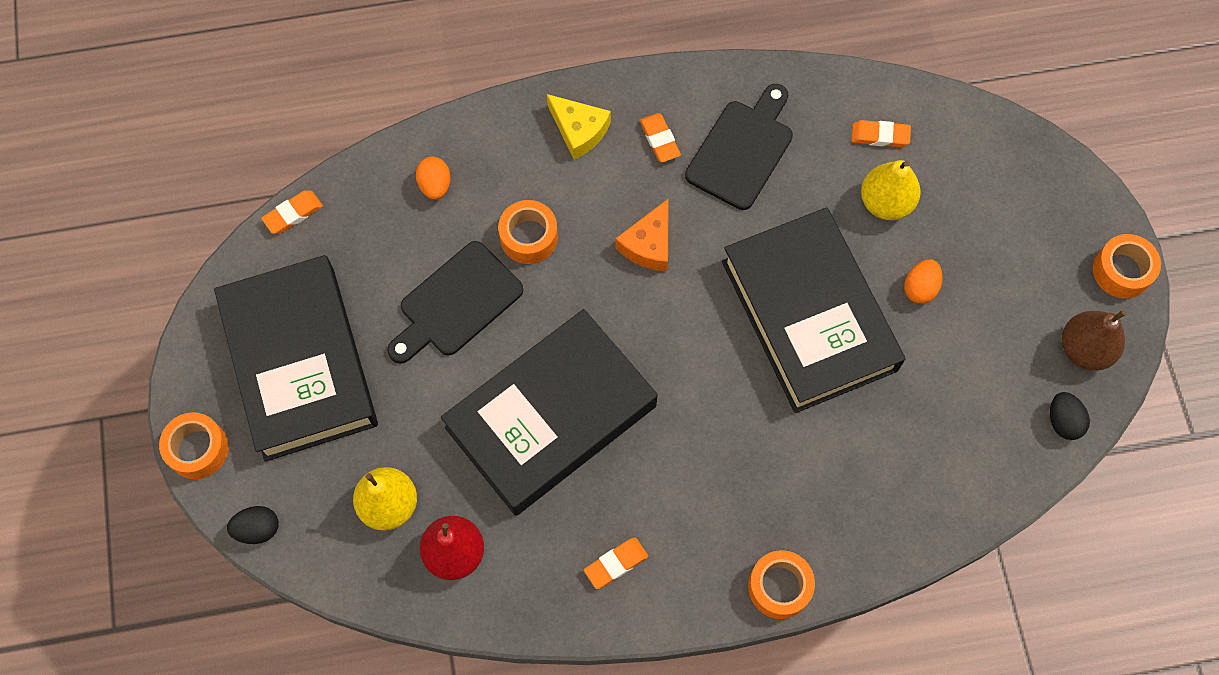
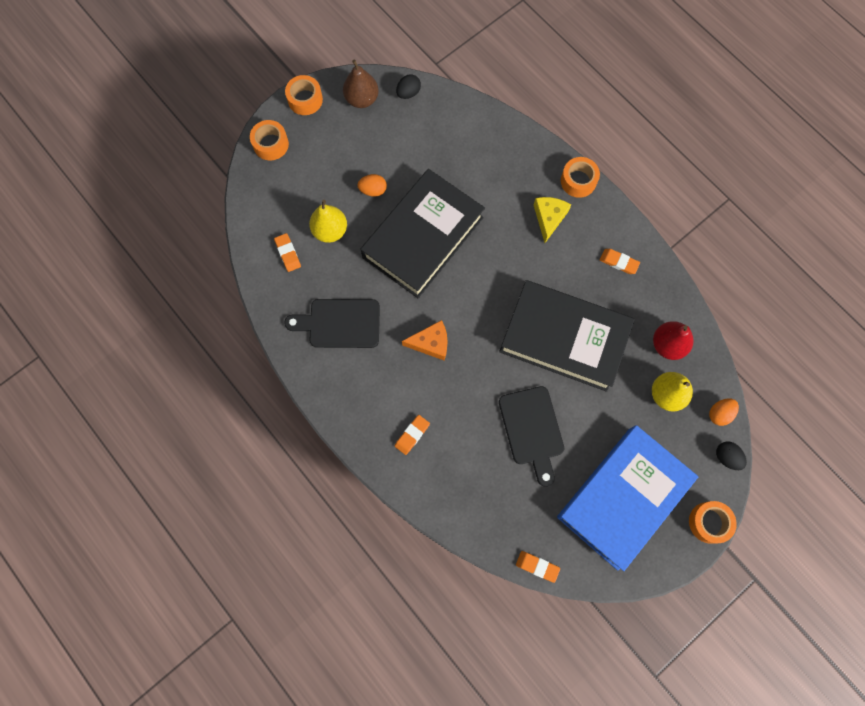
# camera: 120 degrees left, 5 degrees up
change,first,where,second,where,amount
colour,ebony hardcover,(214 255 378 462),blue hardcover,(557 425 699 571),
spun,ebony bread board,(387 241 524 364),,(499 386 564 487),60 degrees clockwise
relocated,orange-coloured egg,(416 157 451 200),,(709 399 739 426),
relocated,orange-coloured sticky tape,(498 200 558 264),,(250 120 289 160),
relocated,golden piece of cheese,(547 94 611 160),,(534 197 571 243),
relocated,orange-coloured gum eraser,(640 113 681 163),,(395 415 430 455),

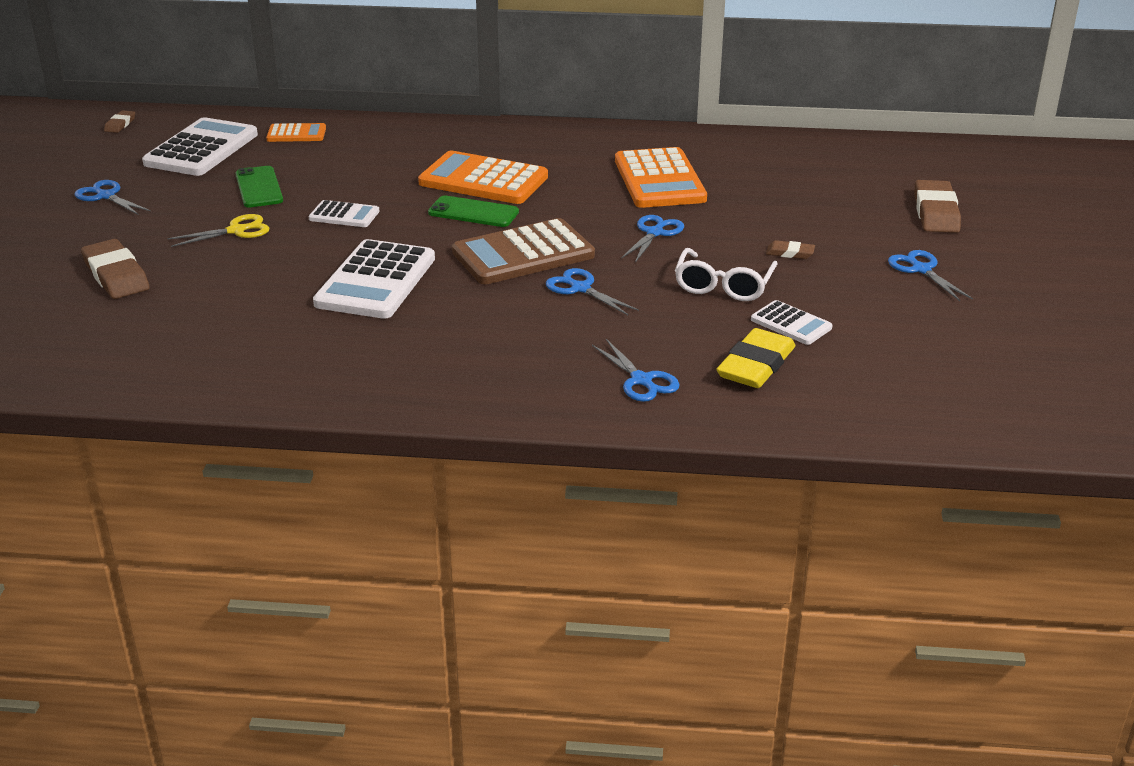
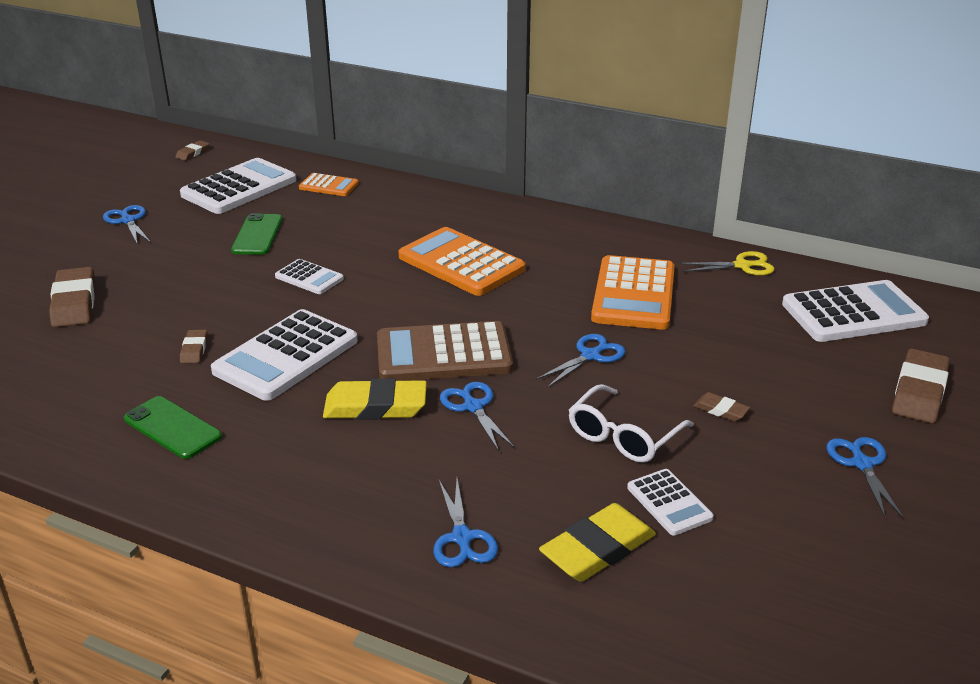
# camera: 20 degrees right, 0 degrees up
change,first,where,second,where,amount
relocated,golden shears,(167 214 270 247),,(679 251 774 276),
relocated,emerald phone,(428 196 519 227),,(124 396 222 459),
appeared,,,russet gum eraser,(180 330 208 363),
appeared,,,golden gum eraser,(323 379 427 420),
appeared,,,white pocket calculator,(782 280 929 342),

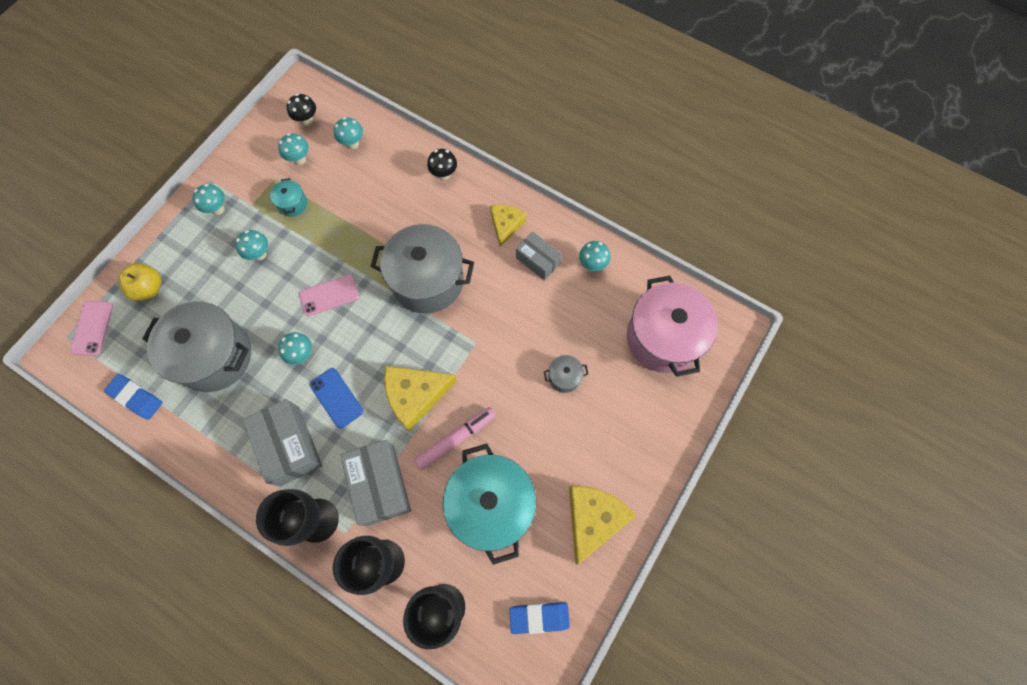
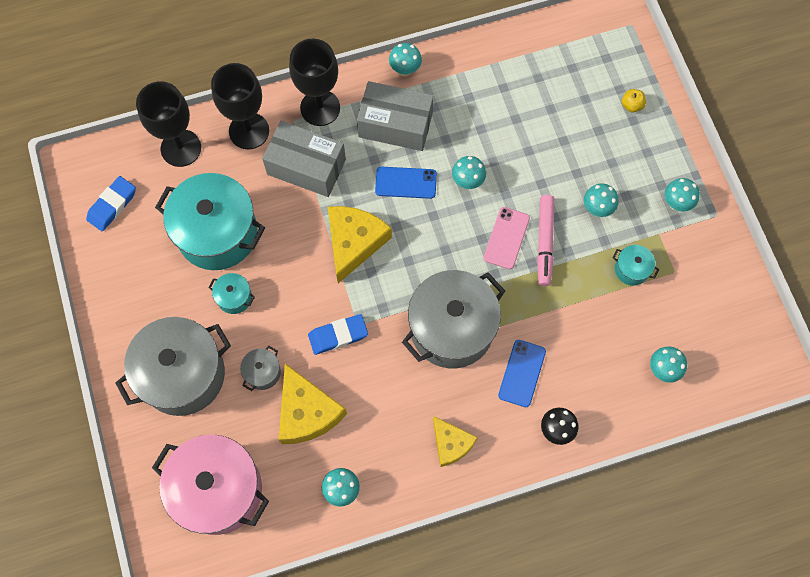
# camera: 130 degrees right, 0 degrees up
change,first,where,second,where,amount
missing,rose-pink phone,(70 301 113 356),,,
relocated,blue gum eraser,(104 374 163 420),,(308 314 368 355),
size,golden apple,(118 263 162 300),,(622 89 646 113),x0.60
relocated,ash-grey pot,(142 301 251 392),,(115 317 231 416),
relocated,turquoise fungus,(278 133 309 165),,(389 43 422 77),
missing,ebony fungus,(287 94 316 126),,,
relocated,rose-pink marker,(414 407 496 470),,(537 195 554 286),
missing,ash-grey package,(516 232 562 280),,,
relocated,golden piece of cheese,(569 486 636 565),,(279 363 347 444),
appeared,,,turquoise pot,(208 273 255 314),
appeared,,,blue phone,(498 340 546 407),

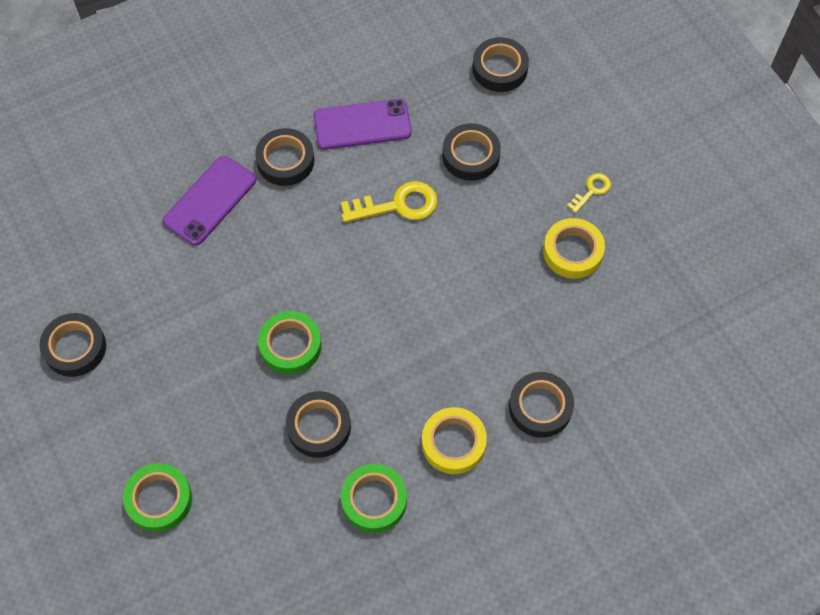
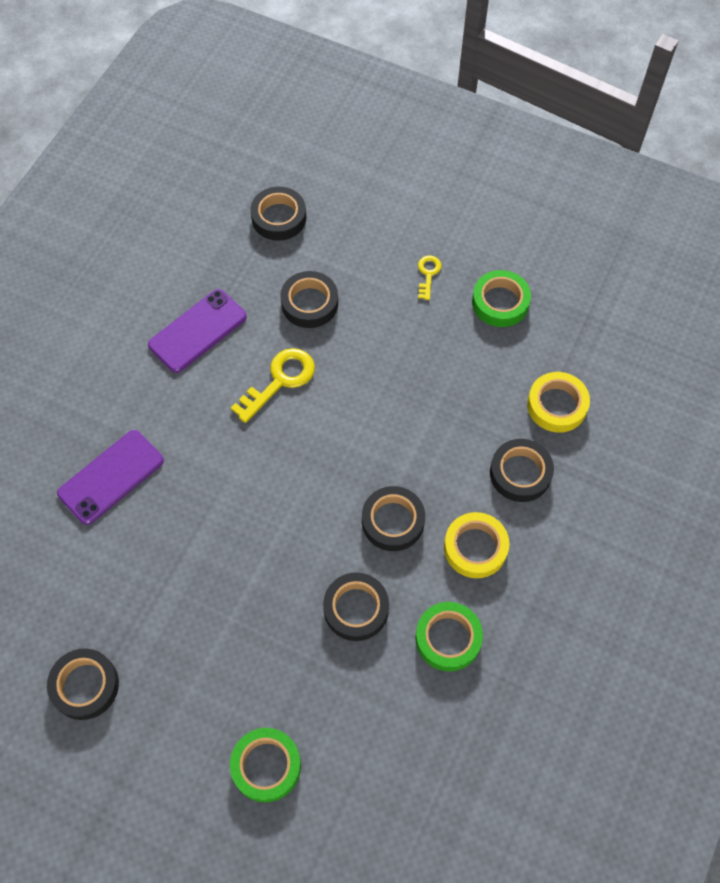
# camera: 35 degrees left, 0 degrees up
change,first,where,second,where,amount
spun,violet phone,(163 156 256 246),,(57 430 164 525),45 degrees clockwise
relocated,ebony sticky tape,(255 128 315 186),,(362 486 425 551),
relocated,emerald sticky tape,(258 311 322 375),,(472 270 531 327),
relocated,golden sticky tape,(543 218 605 279),,(527 372 590 433),

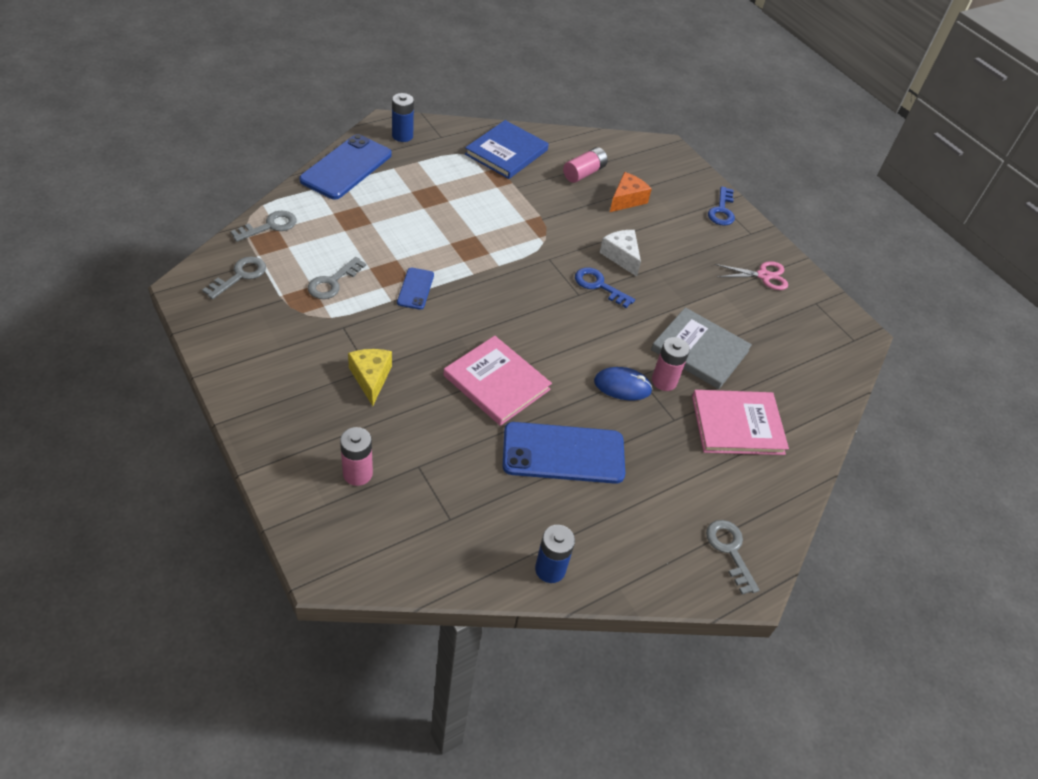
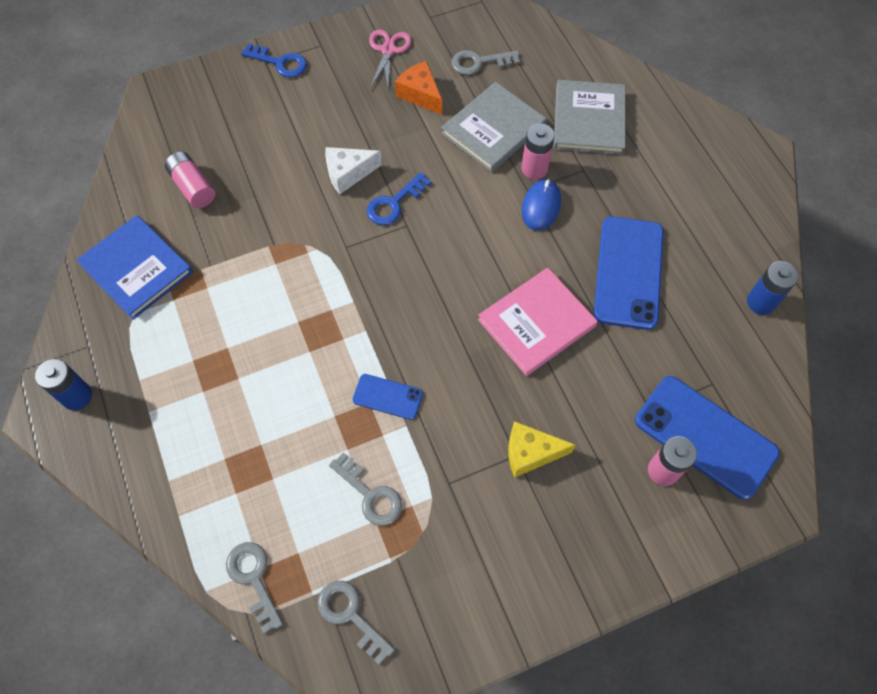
# camera: 75 degrees left, 15 degrees up
change,first,where,second,where,amount
relocated,blue phone,(299 134 392 199),,(635 376 780 500),
relocated,orange-coloured piece of cheese,(610 172 652 212),,(395 61 442 115),
colour,rose-pink hardcover,(692 390 789 455),ash-grey hardcover,(554 80 625 155),
relocated,ash-grey door key,(706 520 759 595),,(451 50 520 75),

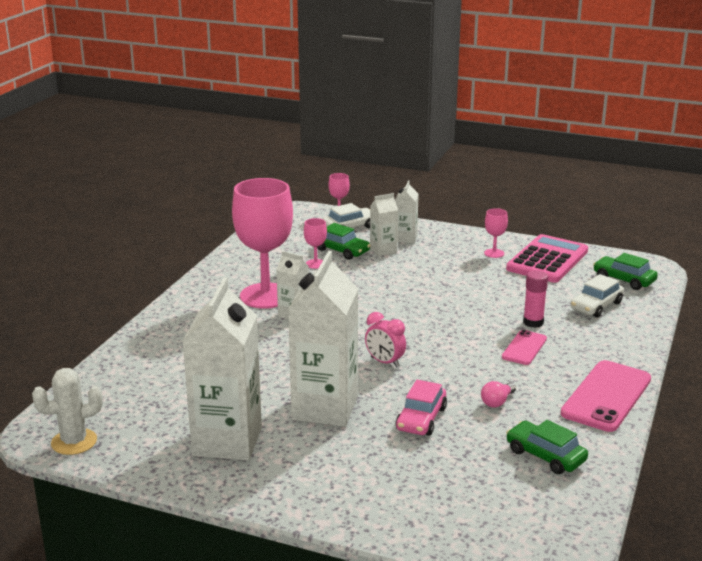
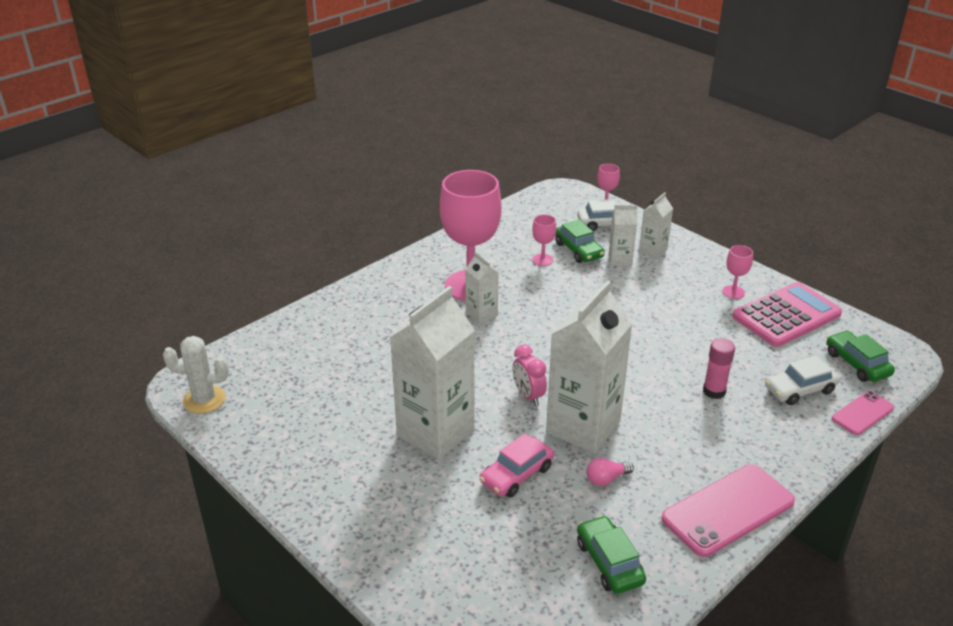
# camera: 25 degrees right, 10 degrees up
change,first,where,second,where,amount
relocated,white milk carton,(183 277 262 461),,(546 280 633 454),
relocated,rose-pink phone,(502 330 547 365),,(832 391 894 435),

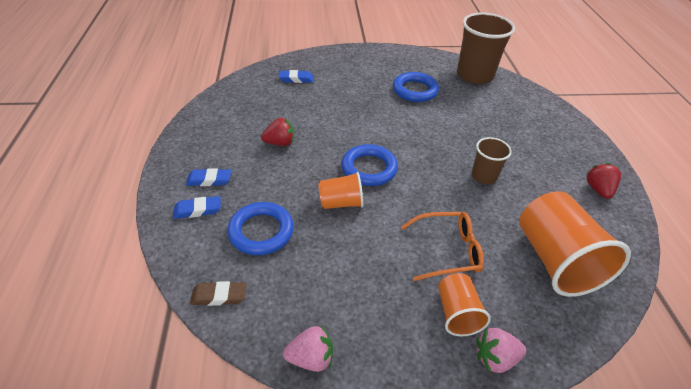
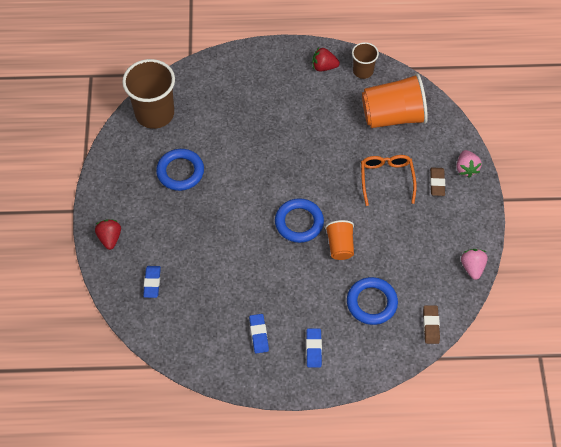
# camera: 85 degrees left, 15 degrees up
change,first,where,second,where,amount
relocated,blue gum eraser,(173 196 221 219),,(249 314 269 353),
relocated,scarlet berry,(261 118 294 146),,(95 219 121 250),
exchanged,orange-coloured cup,(438 273 491 336),russet gum eraser,(430 167 445 196),
relocated,russet cup,(471 137 512 184),,(352 42 379 79),

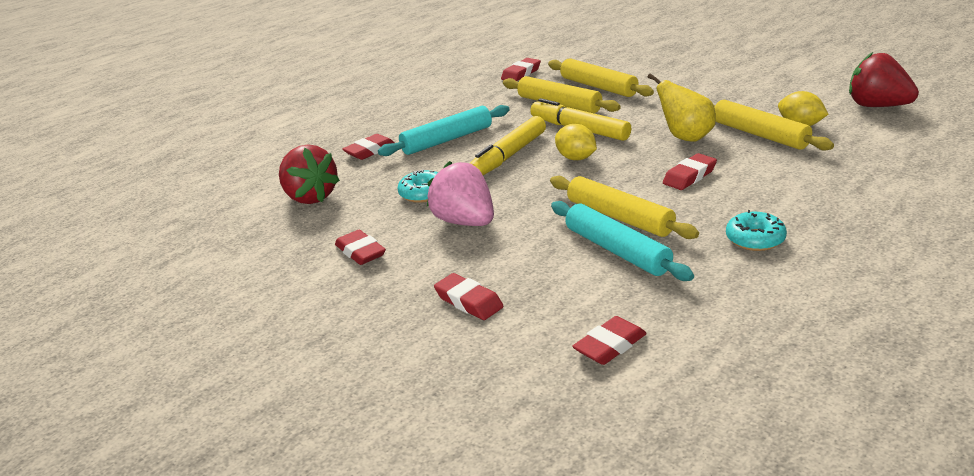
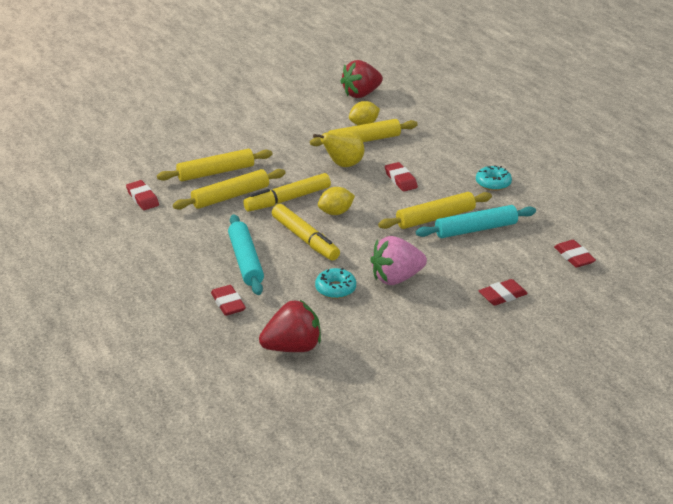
# camera: 75 degrees left, 5 degrees up
change,first,where,second,where,amount
missing,scarlet gum eraser,(335 230 386 265),,,

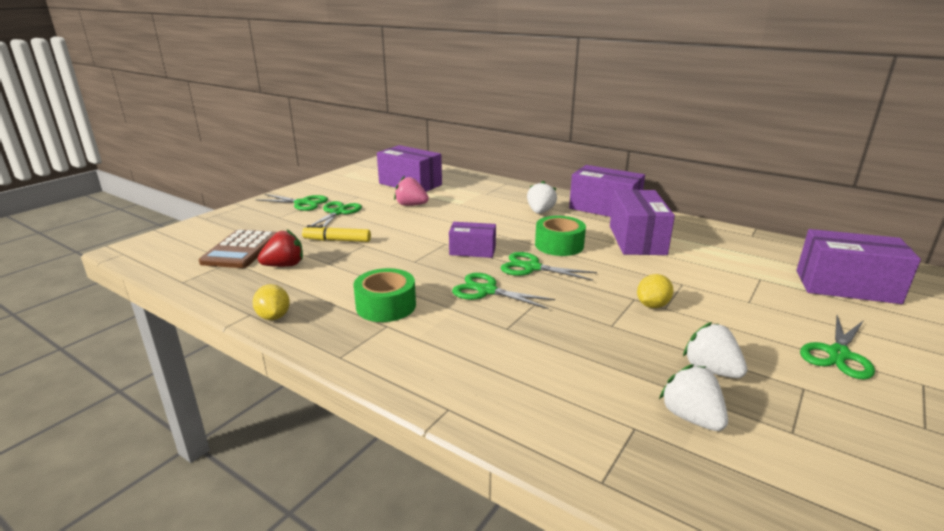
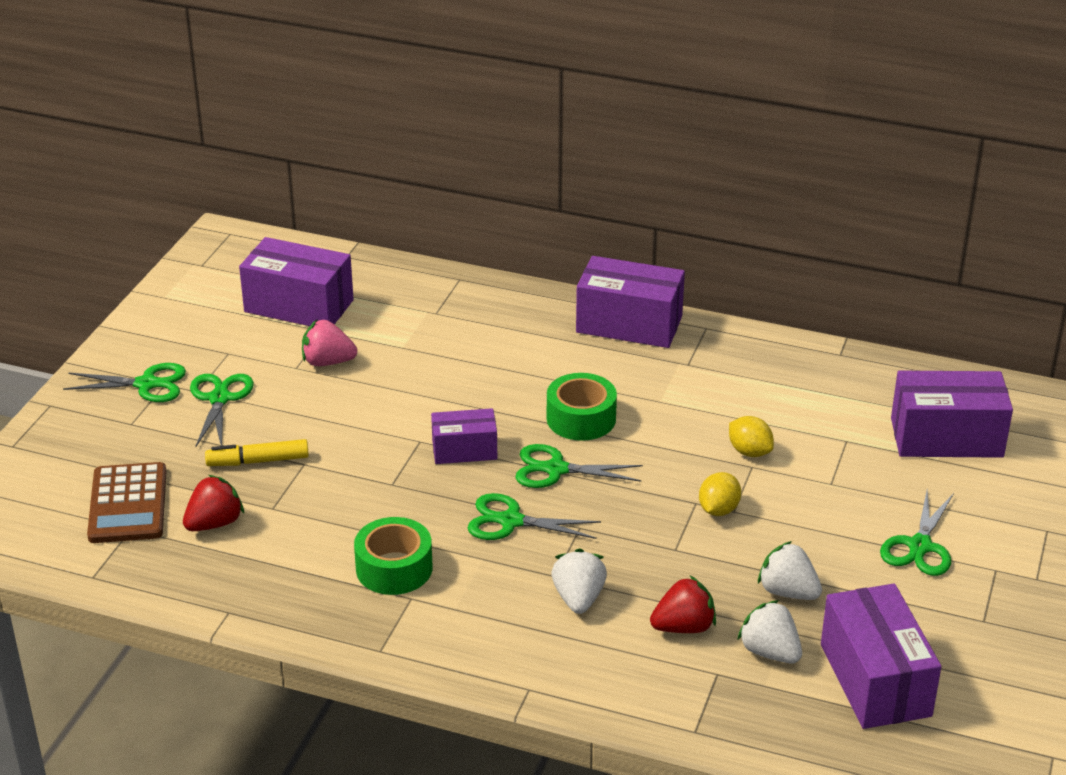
# camera: 15 degrees left, 10 degrees up
change,first,where,second,where,amount
relocated,golden lemon,(253 284 290 320),,(729 416 774 457),
relocated,white berry,(527 181 557 214),,(552 548 607 614),
relocated,violet package,(610 189 675 255),,(821 584 941 729),
appeared,,,scarlet berry,(650 576 716 633),

